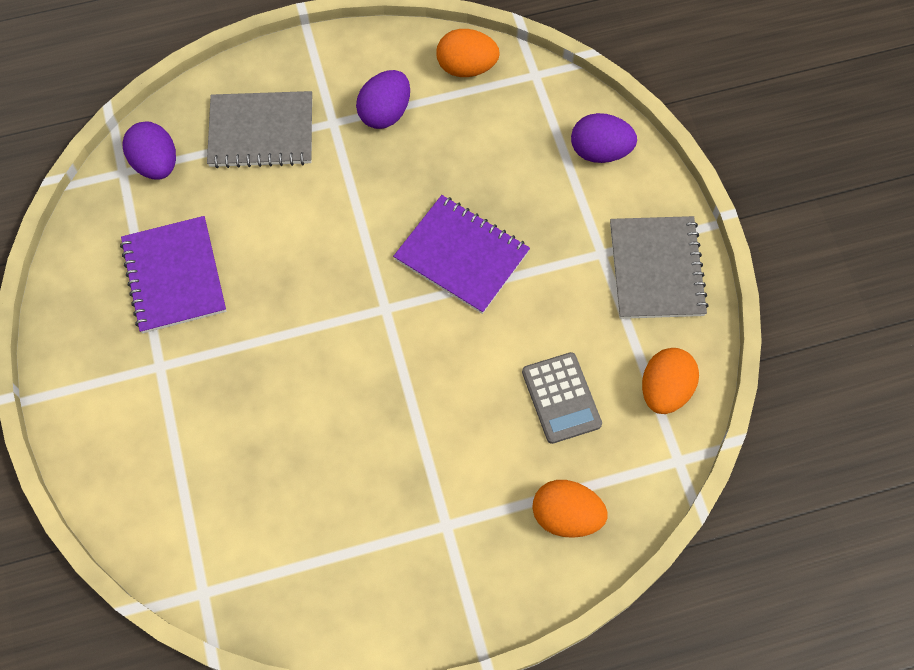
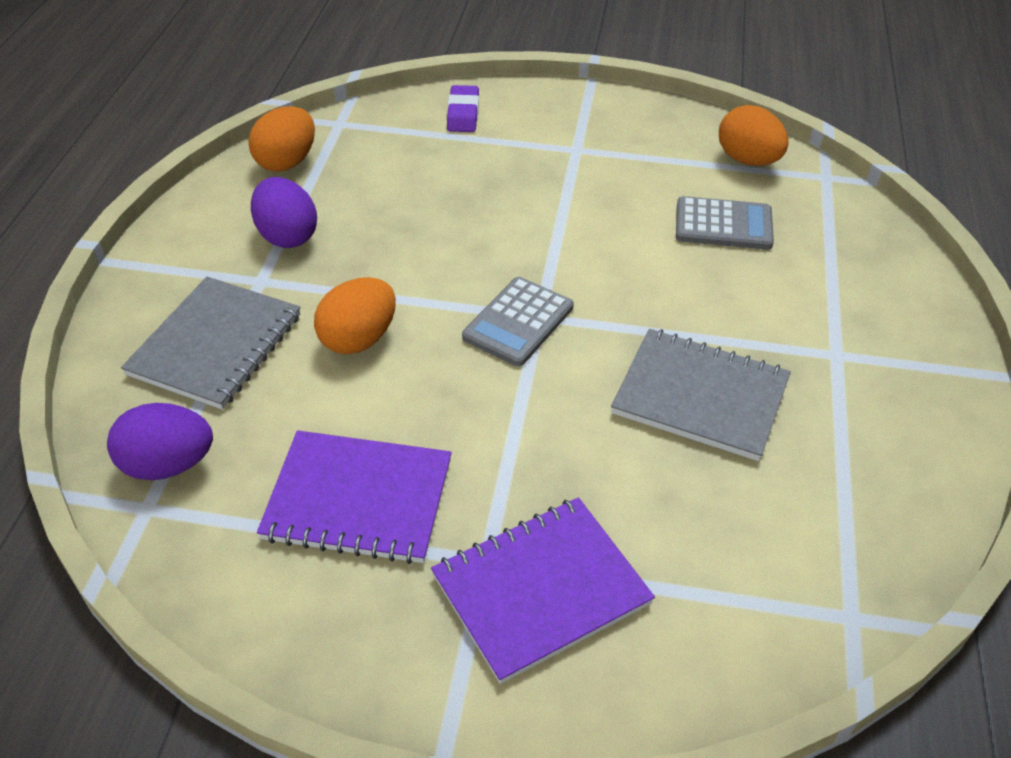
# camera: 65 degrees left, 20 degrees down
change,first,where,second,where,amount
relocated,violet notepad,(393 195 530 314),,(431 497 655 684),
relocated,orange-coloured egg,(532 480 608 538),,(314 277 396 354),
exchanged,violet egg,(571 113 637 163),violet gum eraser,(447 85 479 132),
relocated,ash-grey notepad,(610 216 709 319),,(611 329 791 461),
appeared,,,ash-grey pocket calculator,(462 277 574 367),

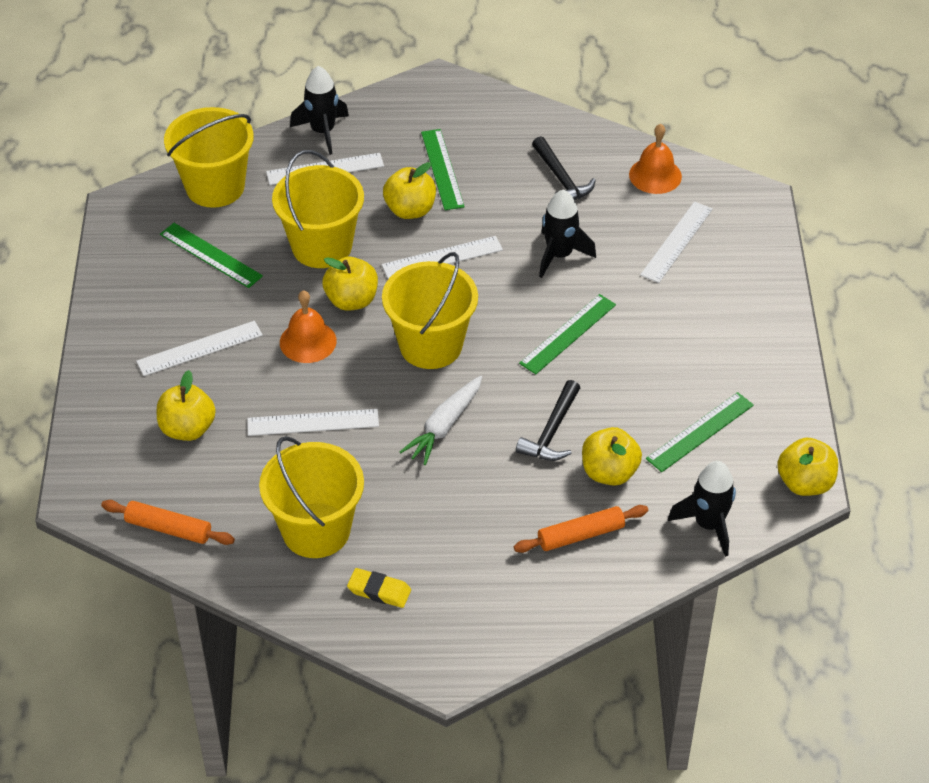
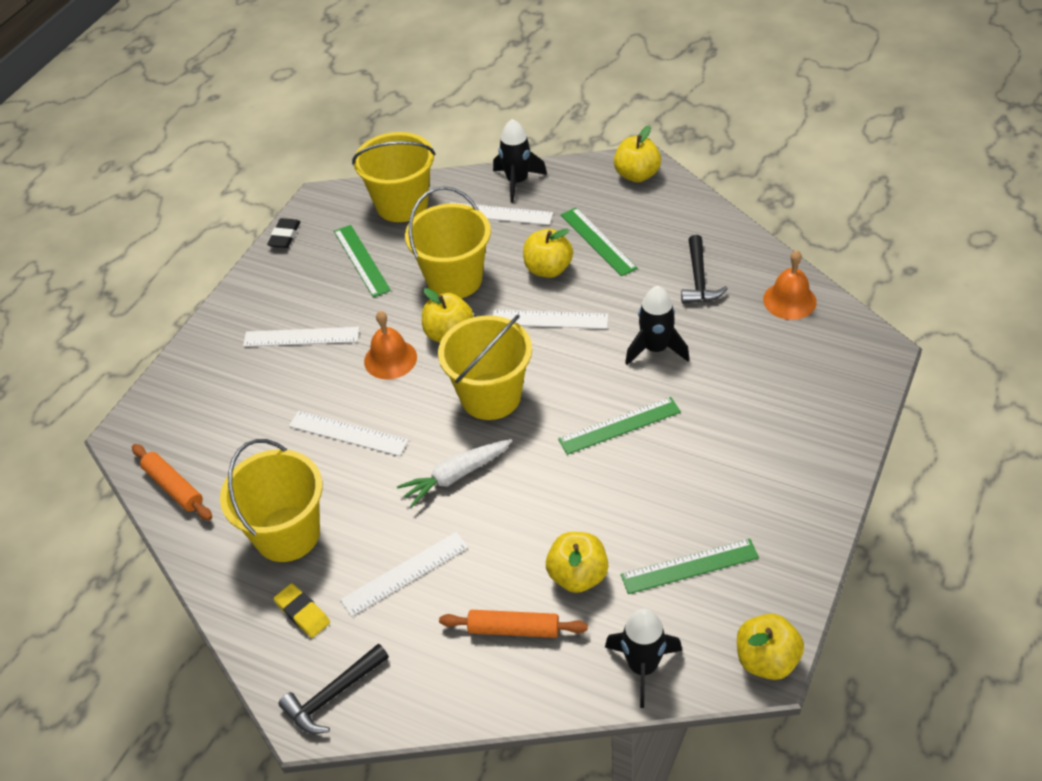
# camera: 30 degrees right, 0 degrees up
change,first,where,second,where,amount
relocated,golden apple,(157 370 216 441),,(614 125 661 182),
spun,emerald ruler,(421 129 465 210),,(561 207 637 276),45 degrees counterclockwise
relocated,ebony carpenter's hammer,(516 380 580 461),,(278 644 389 734),
relocated,white ruler,(640 202 713 283),,(340 532 469 617),
appeared,,,ebony gum eraser,(267 218 300 248),

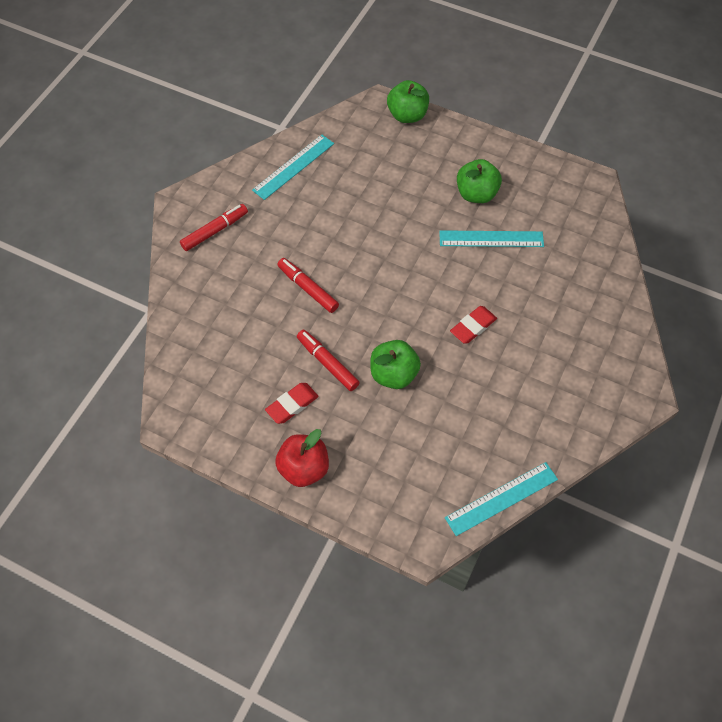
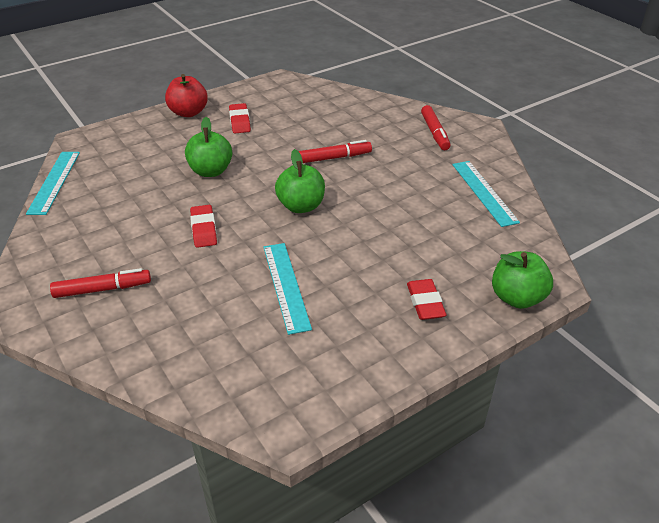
# camera: 120 degrees right, 20 degrees down
change,first,where,second,where,amount
relocated,scarlet marker,(297 330 360 391),,(50 268 151 298),
spun,turquoise ruler,(439 230 544 247),,(263 243 312 335),45 degrees counterclockwise
relocated,emerald apple,(457 159 502 203),,(275 149 325 213),
appeared,,,scarlet gum eraser,(407 279 446 320),

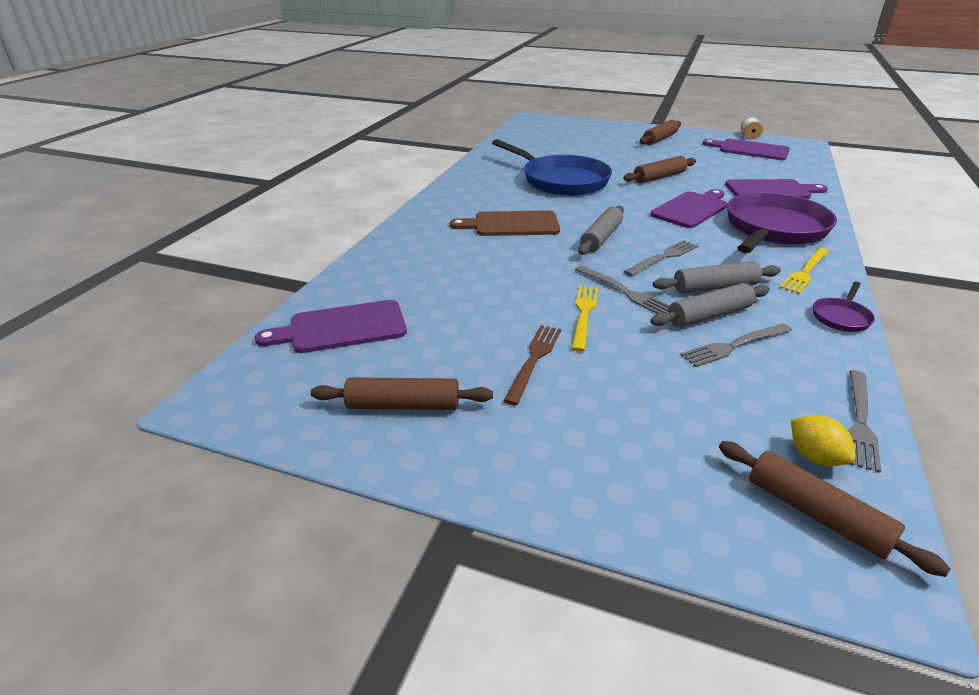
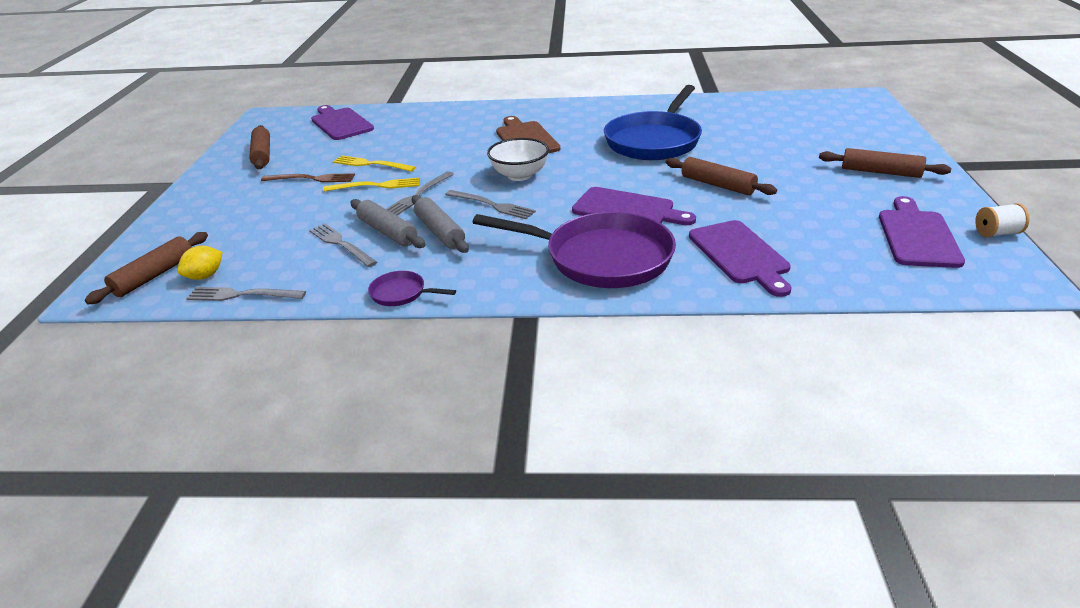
# camera: 75 degrees right, 0 degrees up
change,first,where,second,where,amount
exchanged,ash-grey dough roller,(578 205 624 255),white deep dish,(487 138 549 181),
relocated,golden dinner fork,(780 248 829 294),,(333 155 416 172),

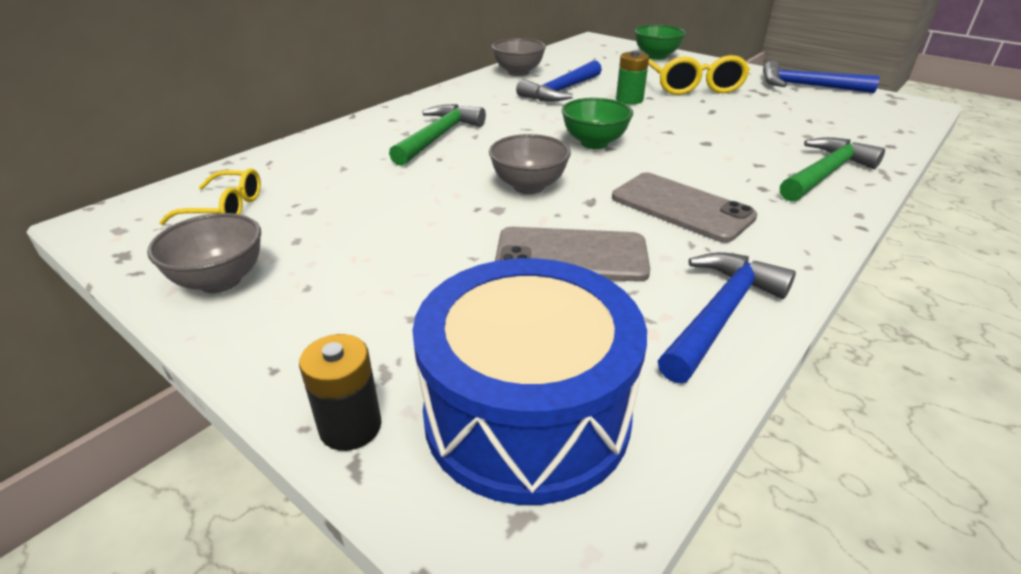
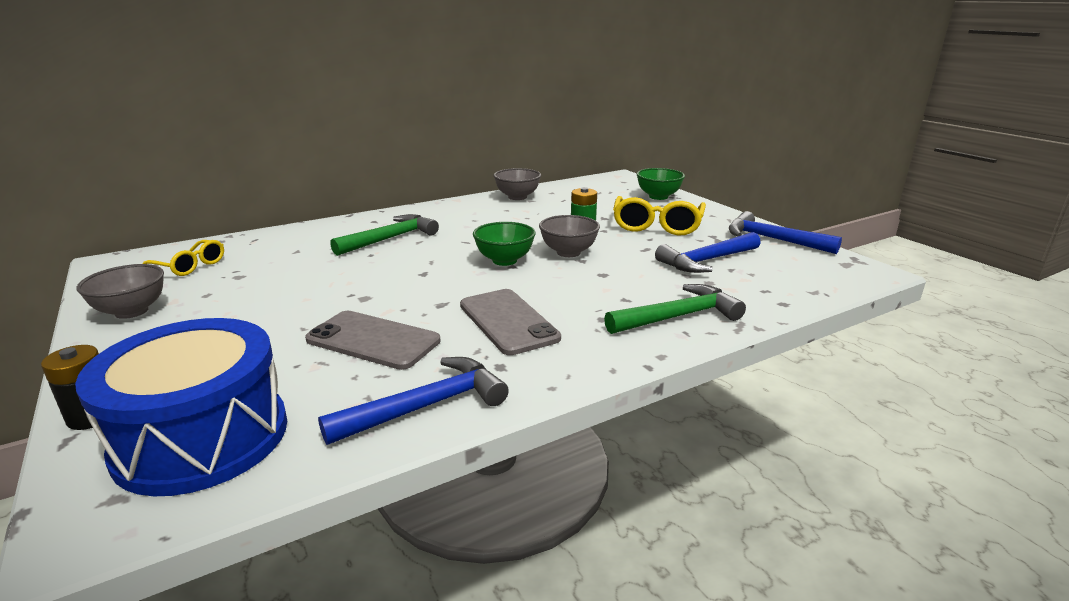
# camera: 20 degrees right, 10 degrees down
change,first,where,second,where,amount
relocated,ash-grey deep dish,(489 134 571 194),,(539 215 600 257),
relocated,blue carpenter's hammer,(516 60 602 102),,(655 232 761 273),

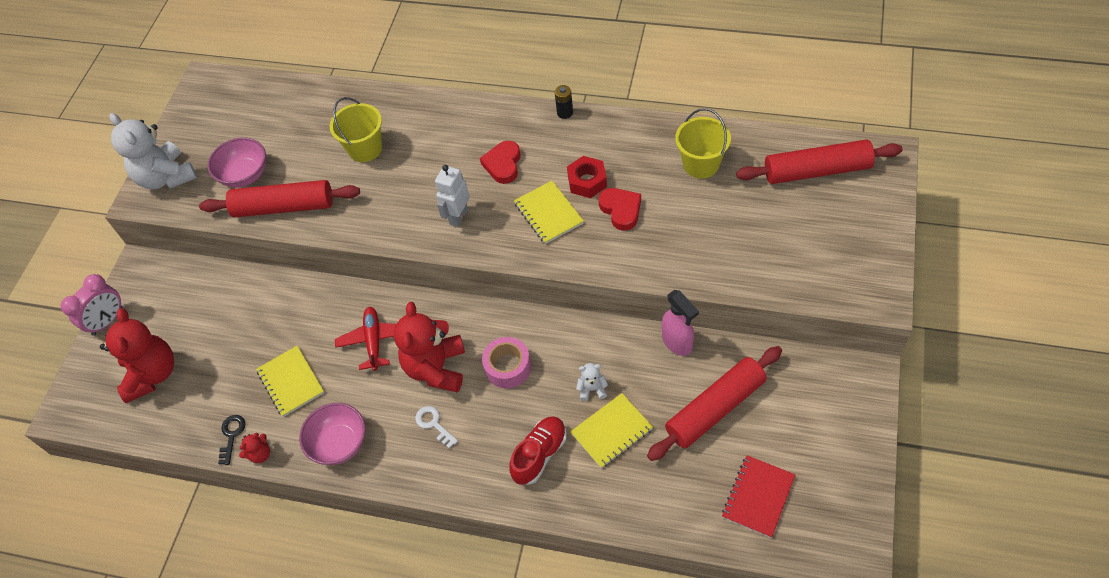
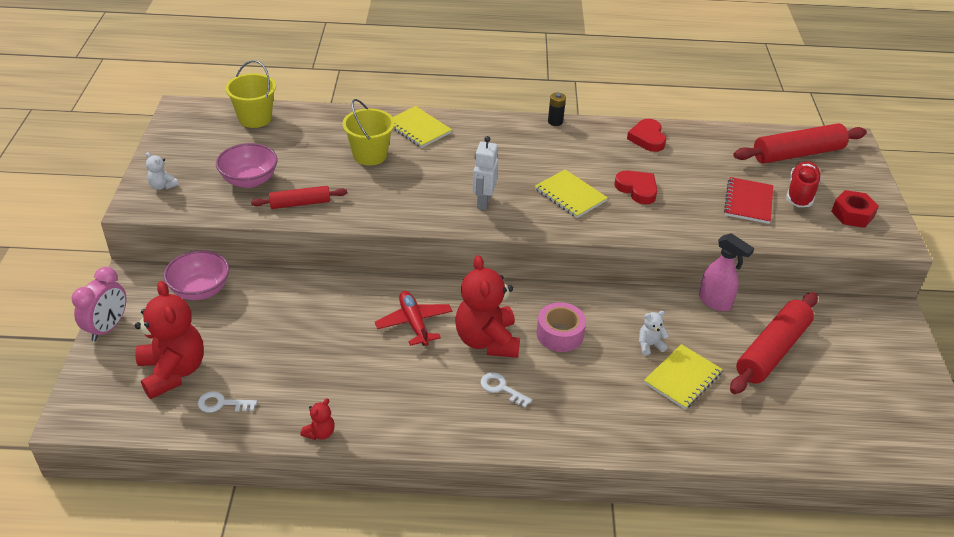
# camera: 20 degrees left, 15 degrees down
change,first,where,second,where,amount
size,white teddy bear,(109 113 197 189),,(146 152 179 190),x0.44
size,scarlet dough roller,(199 180 360 218),,(251 186 347 209),x0.58
missing,ebony door key,(218 415 246 465),,,
relocated,golden notepad,(256 346 324 417),,(393 106 452 148),
relocated,rose-pink deep dish,(299 403 365 465),,(164 250 229 300),
relocated,scarlet heart,(480 141 521 184),,(627 119 666 152),
relocated,scarlet lace-up shoe,(509 416 567 485),,(786 161 822 207),
relocated,scarlet hexagon nut,(567 156 607 198),,(831 190 879 228),
relocated,golden sand bucket,(675 108 731 179),,(225 60 276 128),
relocated,scarlet notepad,(722 455 795 538),,(724 177 773 224),
appeared,,,white door key,(198 391 257 413),

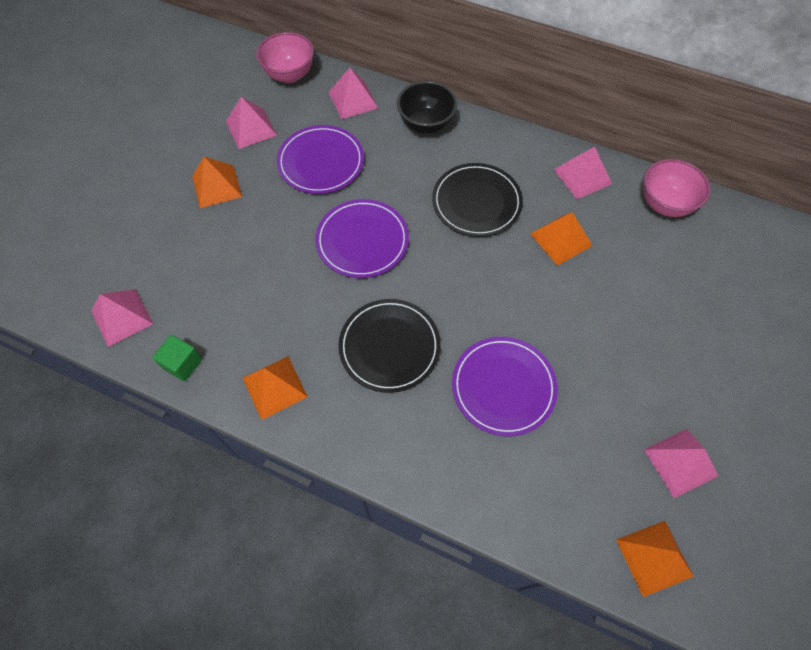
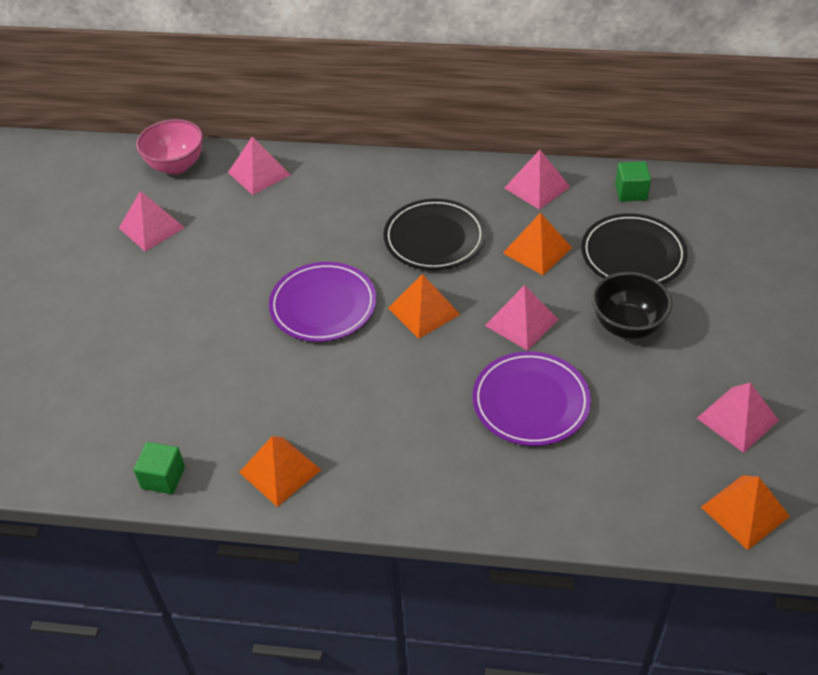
# camera: 15 degrees left, 15 degrees down
change,first,where,second,where,amount
relocated,rose-pink pyramid,(91 289 153 347),,(485 285 558 351),
relocated,orange-coloured pyramid,(192 157 242 208),,(388 274 460 339),
missing,violet dinner plate,(277 125 364 194),,,
relocated,ebony dinner plate,(338 299 441 393),,(581 213 688 284),
relocated,ebony deep dish,(397 81 457 134),,(592 272 672 339),
exchanged,rose-pink deep dish,(643 159 711 217),emerald block,(615 161 651 202),

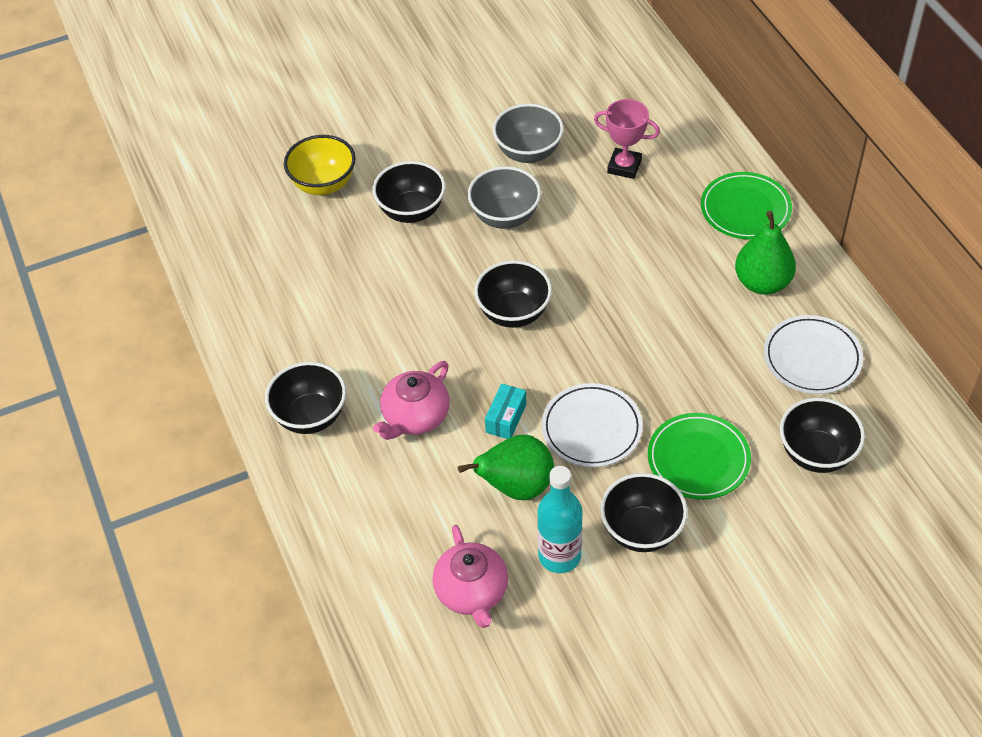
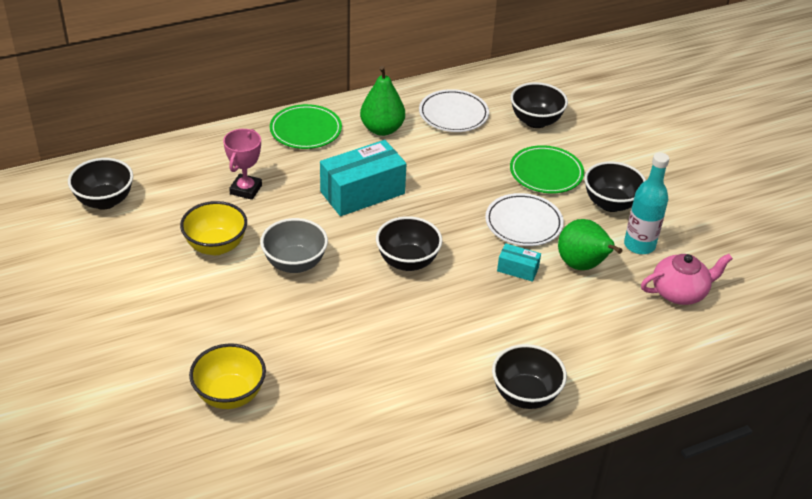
# camera: 95 degrees left, 10 degrees down
change,first,where,second,where,amount
relocated,ebony deep dish,(373 161 446 223),,(68 158 133 210),
missing,rose-pink teapot,(373 361 450 440),,,
colour,ash-grey deep dish,(493 103 564 163),golden deep dish,(180 201 247 255),
appeared,,,turquoise package,(320 140 406 216),

